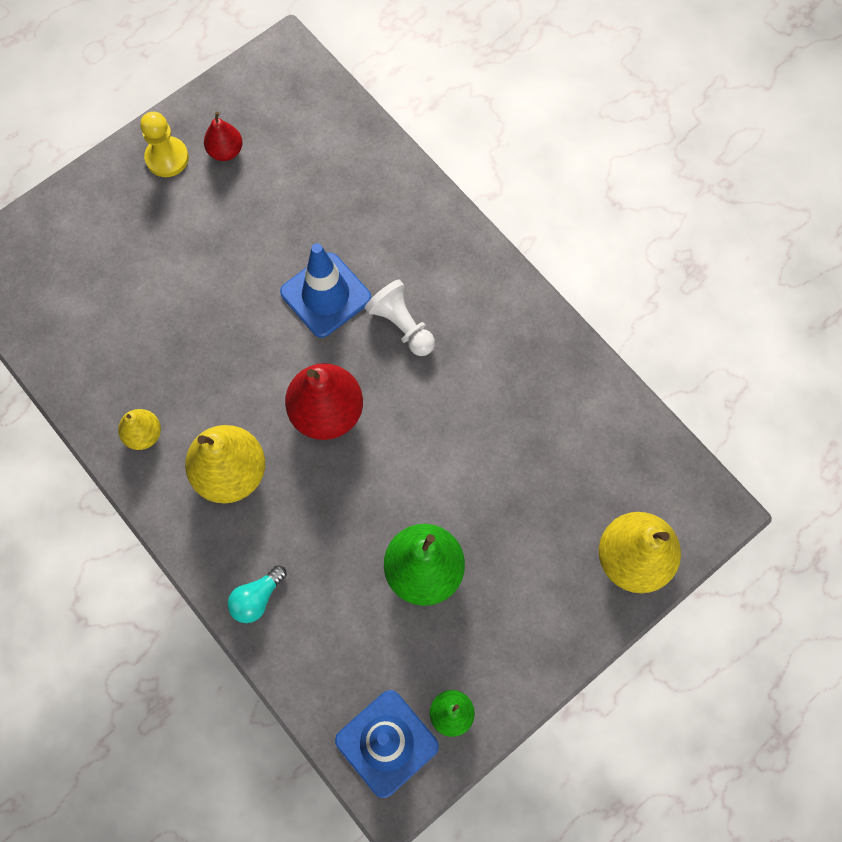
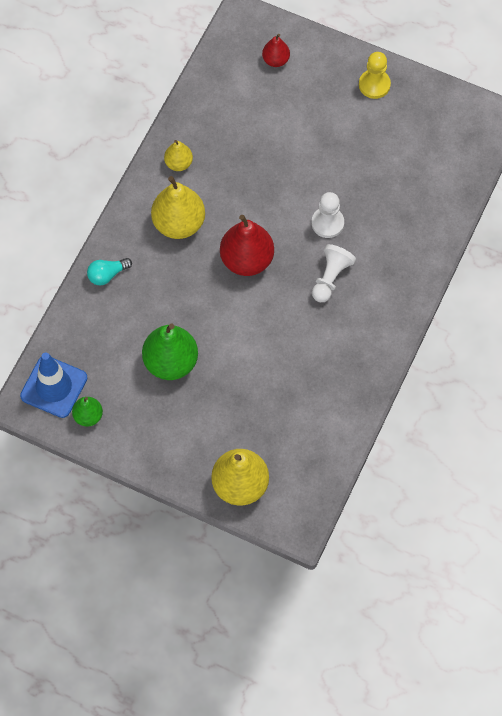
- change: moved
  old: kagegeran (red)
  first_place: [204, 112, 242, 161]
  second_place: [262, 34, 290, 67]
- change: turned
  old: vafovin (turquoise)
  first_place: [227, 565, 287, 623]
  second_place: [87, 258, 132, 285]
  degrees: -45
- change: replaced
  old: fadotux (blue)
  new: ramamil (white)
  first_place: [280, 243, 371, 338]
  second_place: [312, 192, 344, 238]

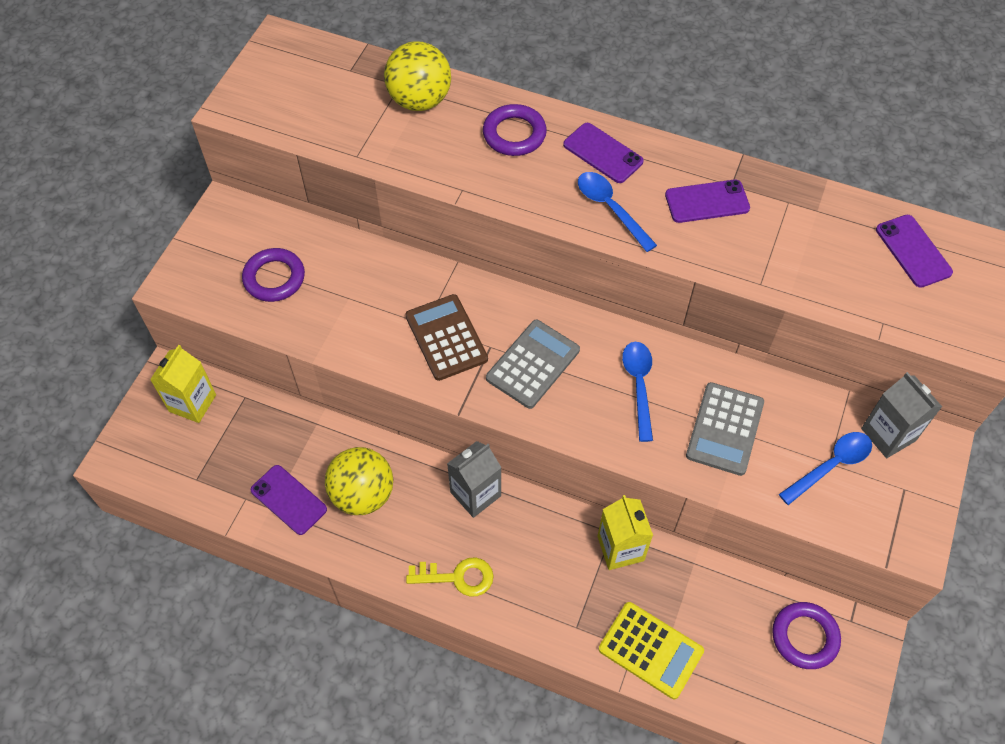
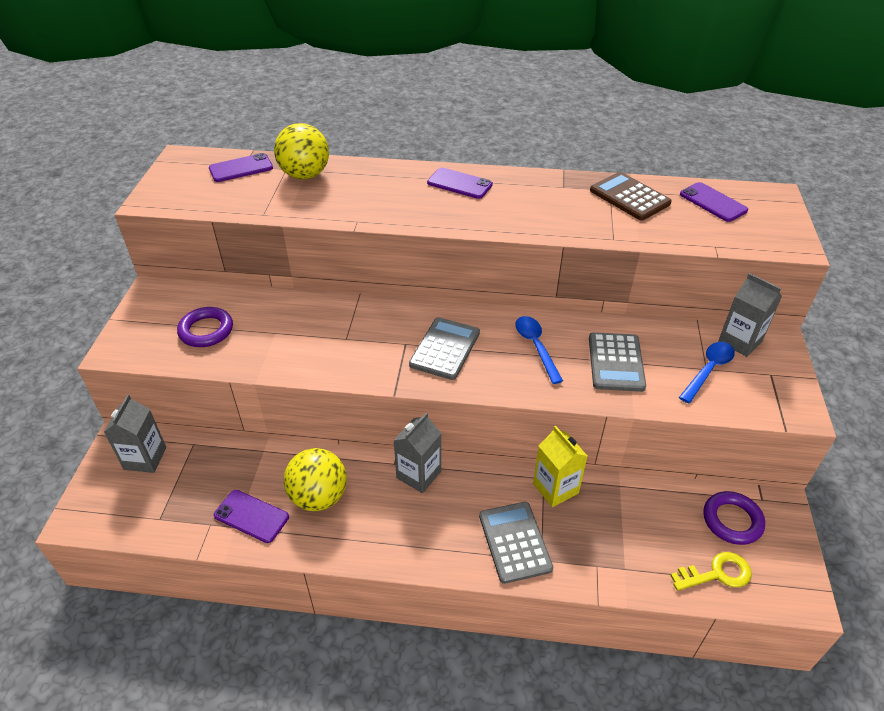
- change: recoloured
  old: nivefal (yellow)
  new: nivefal (grey)
  first_place: [150, 345, 216, 423]
  second_place: [104, 395, 166, 473]
- change: moved
  old: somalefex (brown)
  first_place: [405, 294, 488, 381]
  second_place: [590, 172, 672, 221]
- change: moved
  old: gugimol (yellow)
  first_place: [406, 558, 494, 597]
  second_place: [670, 552, 752, 591]
- change: removed
  old: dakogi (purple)
  first_place: [483, 104, 547, 156]
- change: removed
  old: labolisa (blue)
  first_place: [578, 172, 657, 252]
- change: removed
  old: somalefex (yellow)
  first_place: [599, 602, 704, 699]
- change: moved
  old: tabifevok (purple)
  first_place: [665, 179, 750, 223]
  second_place: [209, 153, 273, 182]
- change: added
  new: somalefex (grey)
  second_place: [479, 502, 553, 584]

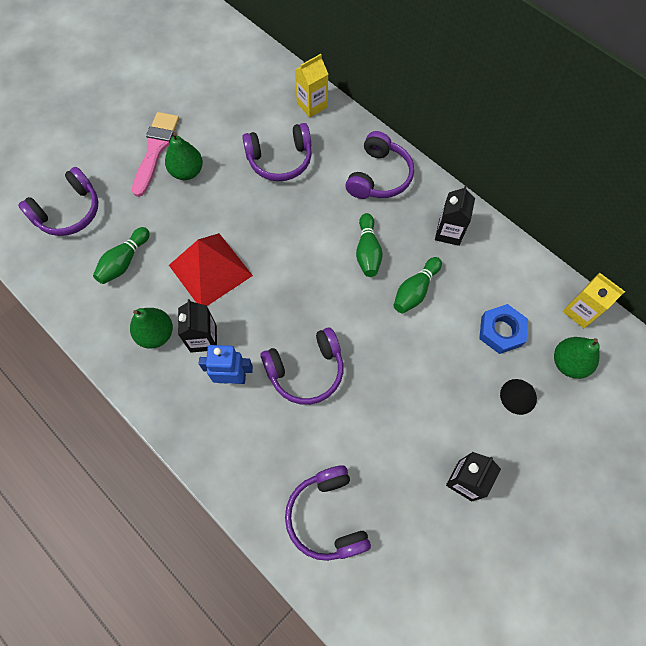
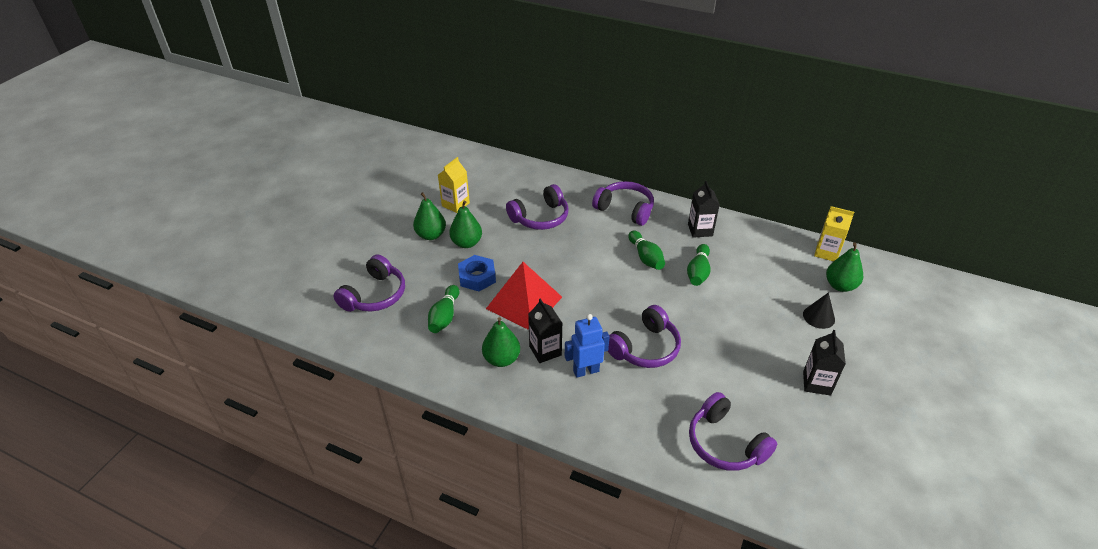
- change: replaced
  old: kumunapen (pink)
  new: kagegeran (green)
  first_place: [132, 112, 179, 197]
  second_place: [413, 192, 446, 240]
- change: moved
  old: nivefal (yellow)
  first_place: [295, 54, 328, 117]
  second_place: [438, 157, 470, 213]
- change: turned
  old: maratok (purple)
  first_place: [345, 131, 414, 199]
  second_place: [592, 181, 654, 226]
  degrees: -60
- change: moved
  old: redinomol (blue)
  first_place: [479, 304, 528, 354]
  second_place: [458, 255, 496, 291]

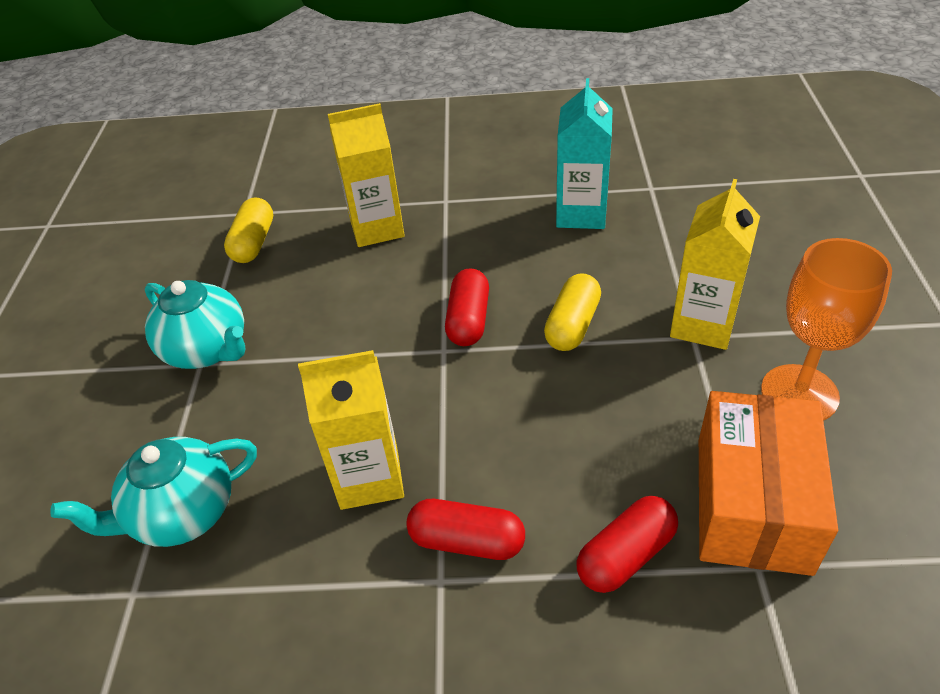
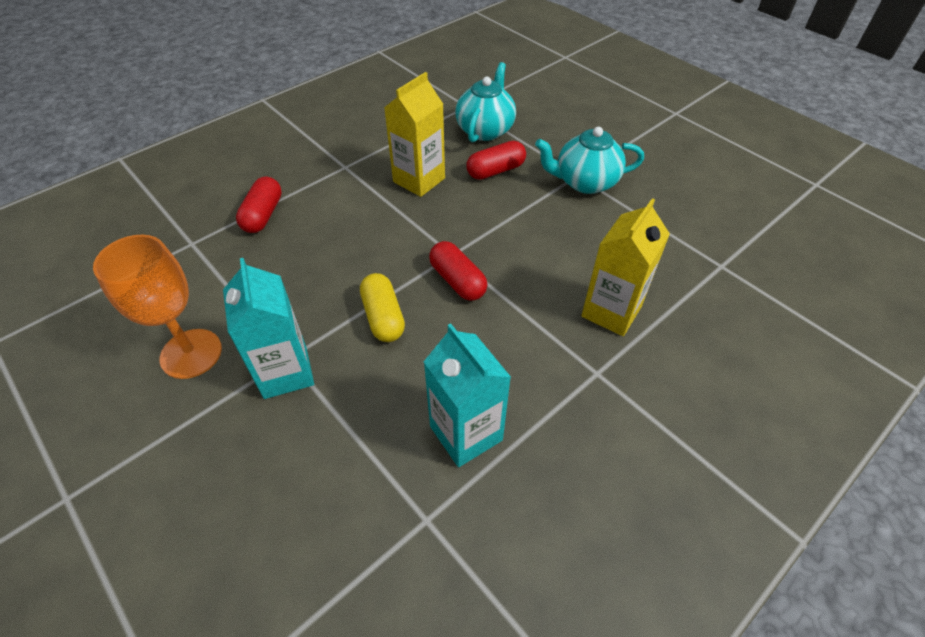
- change: removed
  old: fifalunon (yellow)
  first_place: [224, 197, 273, 263]
- change: moved
  old: fifalunon (red)
  first_place: [406, 499, 525, 560]
  second_place: [466, 141, 526, 180]
- change: recoloured
  old: nivefal (yellow)
  new: nivefal (turquoise)
  first_place: [670, 179, 760, 350]
  second_place: [223, 258, 314, 399]
- change: removed
  old: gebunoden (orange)
  first_place: [699, 391, 838, 576]

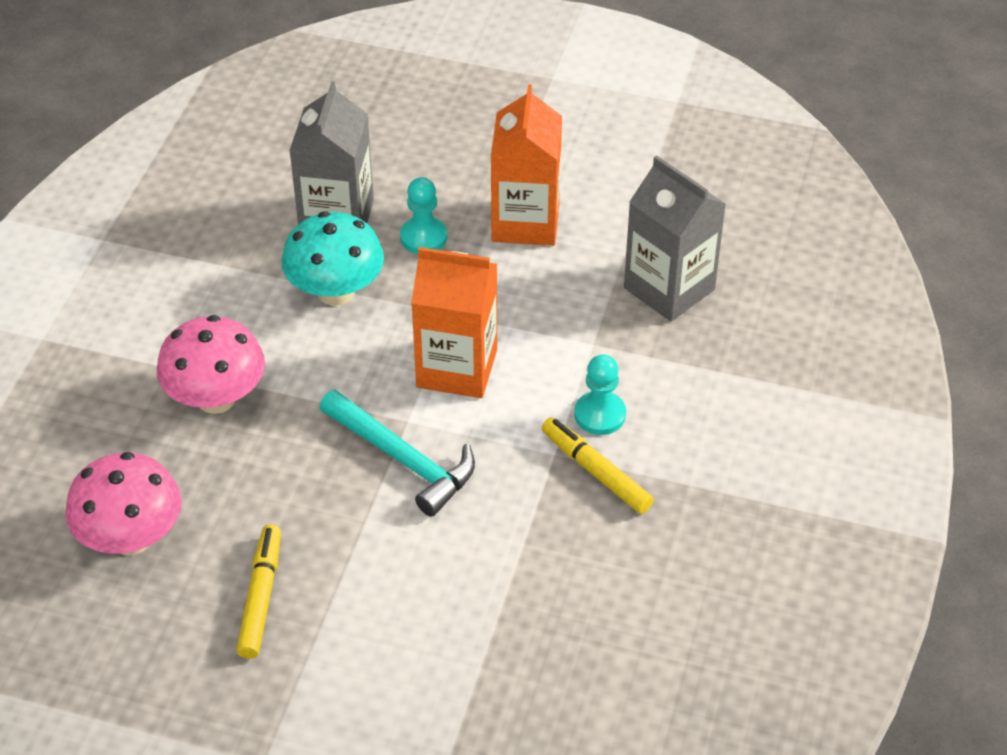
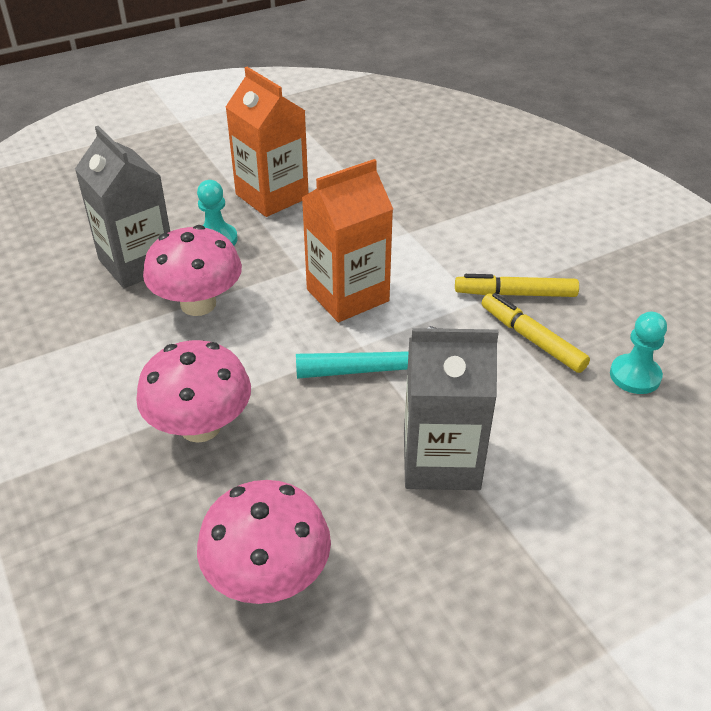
- change: moved
  old: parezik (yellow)
  first_place: [236, 524, 281, 659]
  second_place: [482, 293, 590, 373]
- change: recoloured
  old: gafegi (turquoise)
  new: gafegi (pink)
  first_place: [281, 211, 384, 306]
  second_place: [143, 225, 242, 316]
- change: moved
  old: ramamil (turquoise)
  first_place: [574, 354, 626, 435]
  second_place: [610, 312, 667, 394]
- change: moved
  old: nivefal (grey)
  first_place: [624, 155, 726, 322]
  second_place: [404, 328, 499, 490]

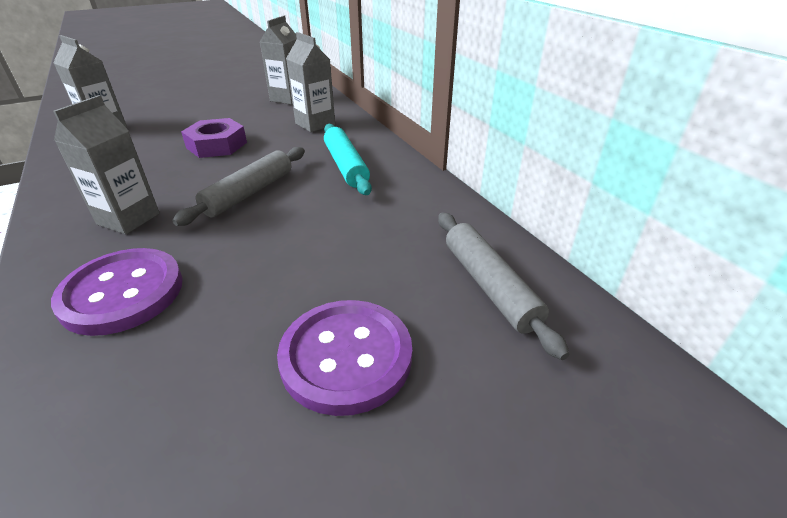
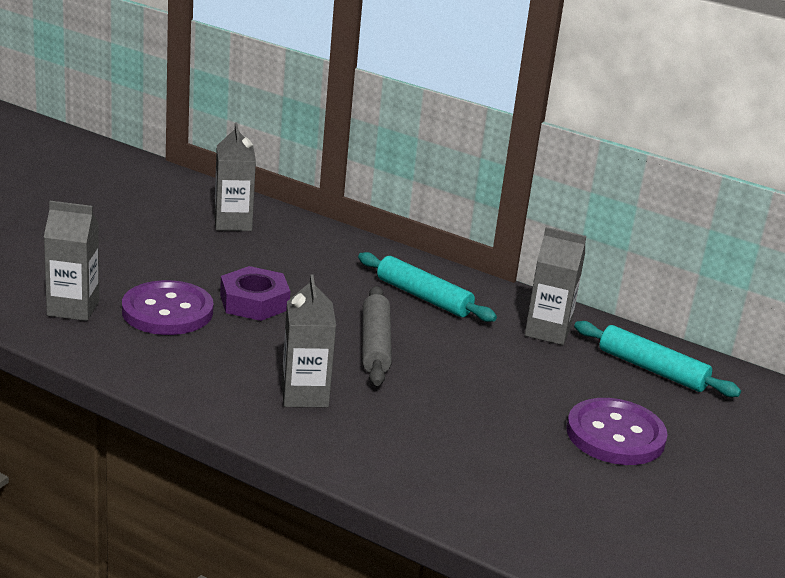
- change: moved
  old: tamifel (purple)
  first_place: [51, 248, 183, 336]
  second_place: [122, 280, 214, 335]
- change: moved
  old: nivefal (grey)
  first_place: [286, 32, 335, 132]
  second_place: [525, 227, 586, 345]
- change: recoloured
  old: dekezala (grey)
  new: dekezala (turquoise)
  first_place: [438, 212, 569, 360]
  second_place: [574, 321, 741, 397]

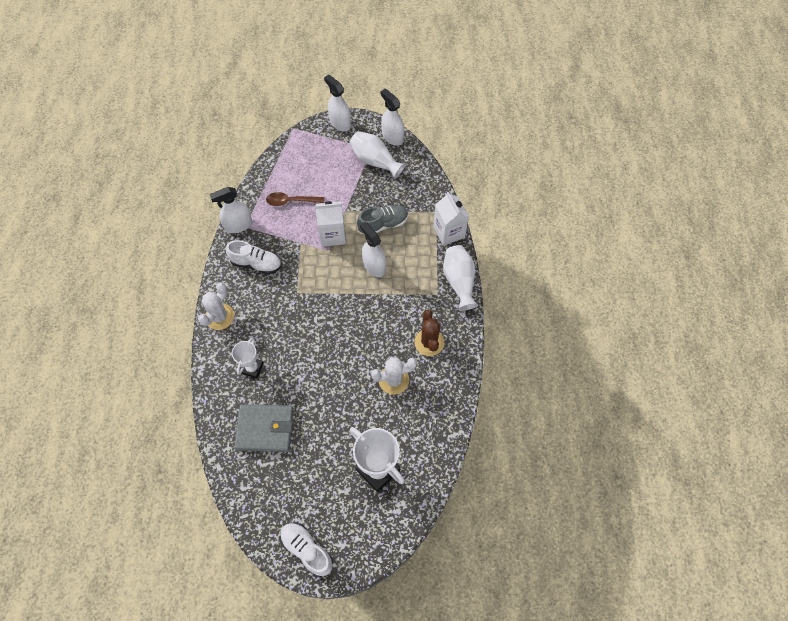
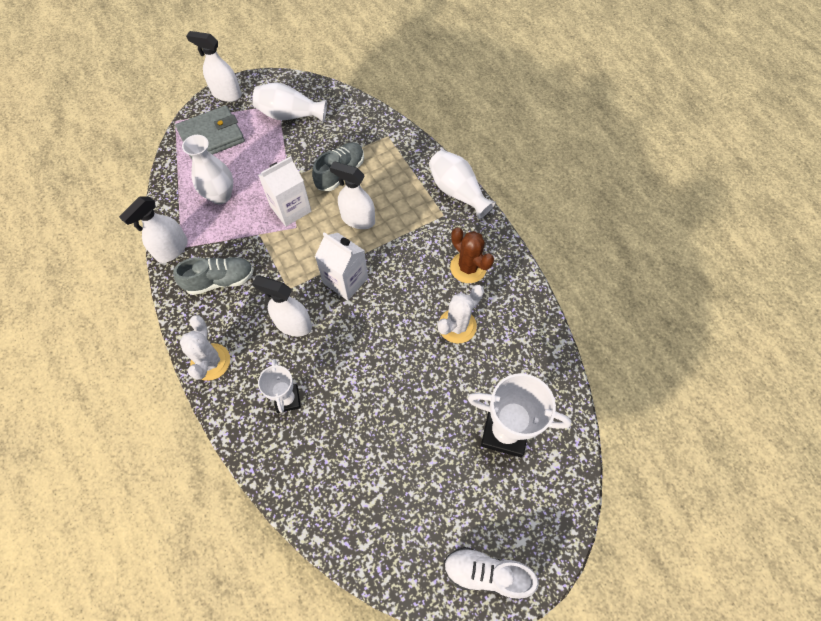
- change: recoloured
  old: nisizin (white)
  new: nisizin (grey)
  first_place: [226, 240, 282, 274]
  second_place: [173, 257, 254, 295]
- change: moved
  old: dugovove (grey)
  first_place: [234, 404, 293, 452]
  second_place: [176, 105, 245, 159]
- change: replaced
  old: labolisa (brown)
  new: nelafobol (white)
  first_place: [266, 192, 325, 206]
  second_place: [182, 135, 233, 204]
- change: moved
  old: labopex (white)
  first_place: [380, 89, 404, 146]
  second_place: [252, 276, 312, 336]
- change: moved
  old: nivefal (white)
  first_place: [433, 192, 469, 246]
  second_place: [315, 232, 368, 301]

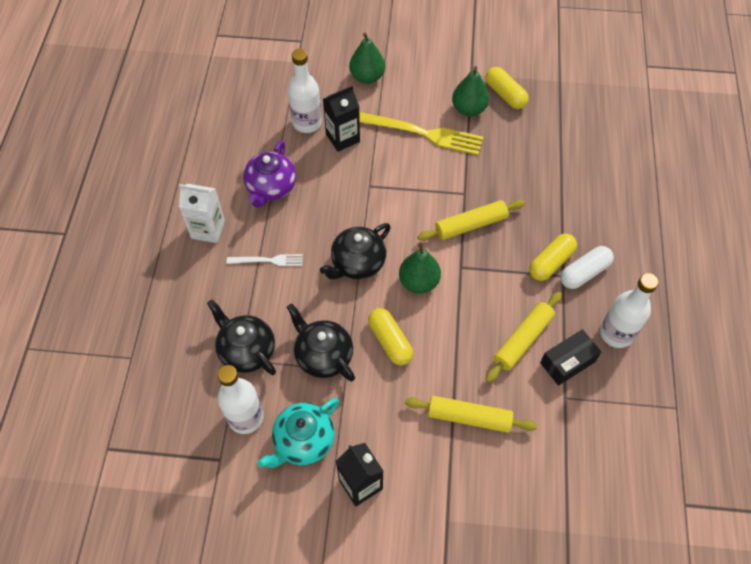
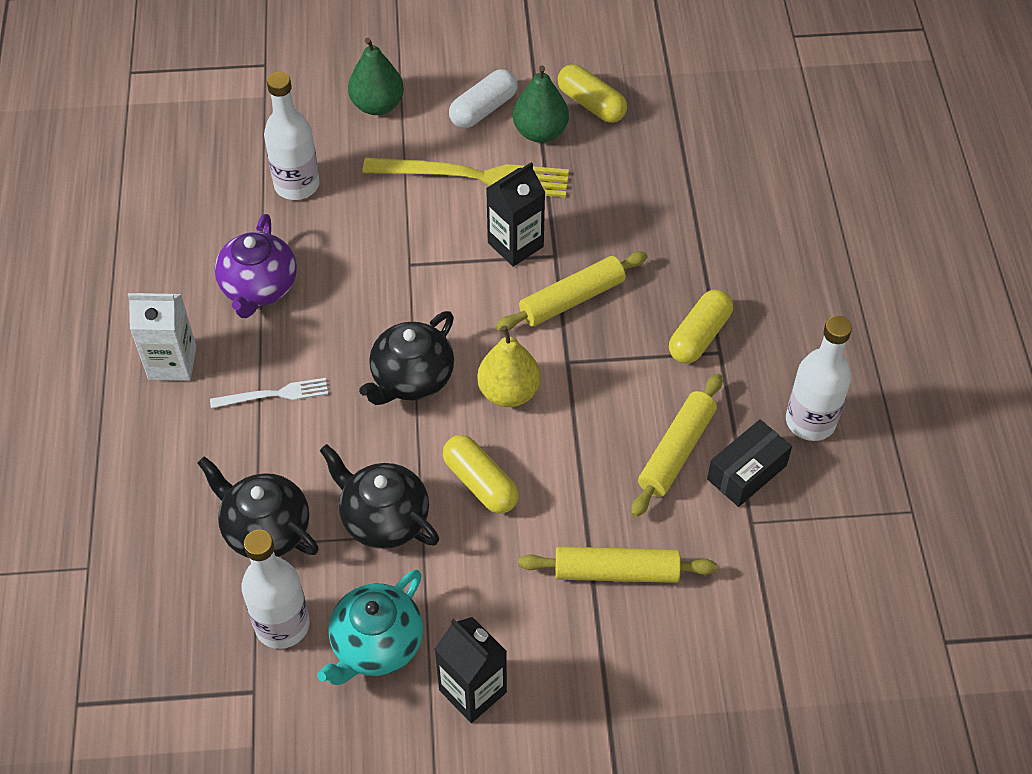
- change: moved
  old: nivefal (black)
  first_place: [323, 86, 360, 152]
  second_place: [486, 162, 546, 267]
- change: recoloured
  old: kagegeran (green)
  new: kagegeran (yellow)
  first_place: [399, 242, 441, 294]
  second_place: [477, 326, 541, 407]
- change: moved
  old: fifalunon (white)
  first_place: [560, 246, 614, 289]
  second_place: [449, 69, 517, 128]

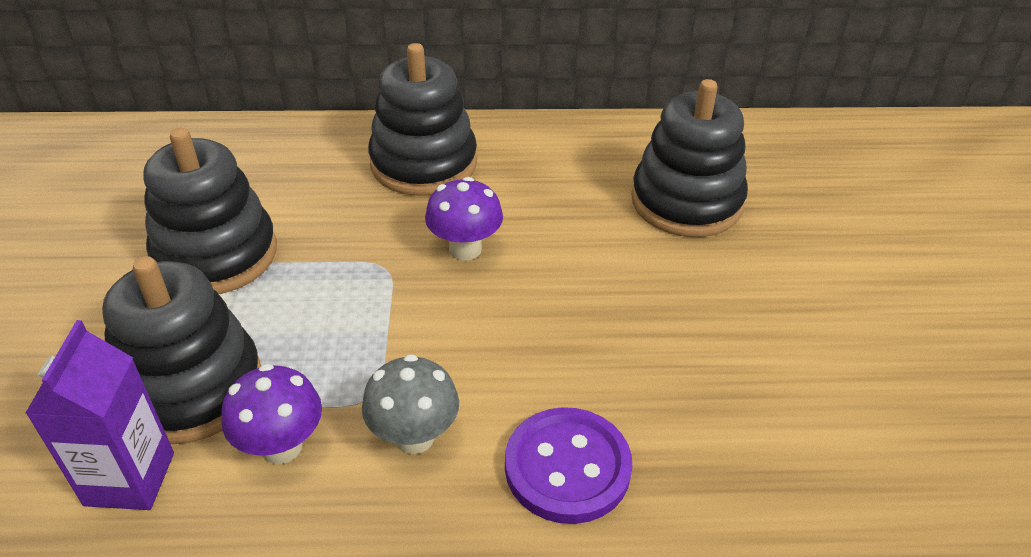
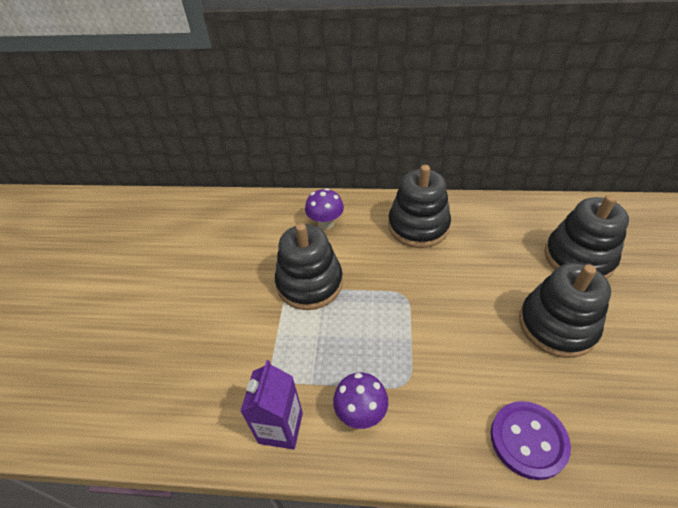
- change: moved
  old: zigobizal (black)
  first_place: [102, 256, 261, 444]
  second_place: [519, 263, 611, 358]
- change: removed
  old: gafegi (grey)
  first_place: [362, 354, 459, 454]
- change: moved
  old: gafegi (purple)
  first_place: [425, 177, 503, 261]
  second_place: [305, 188, 344, 230]

